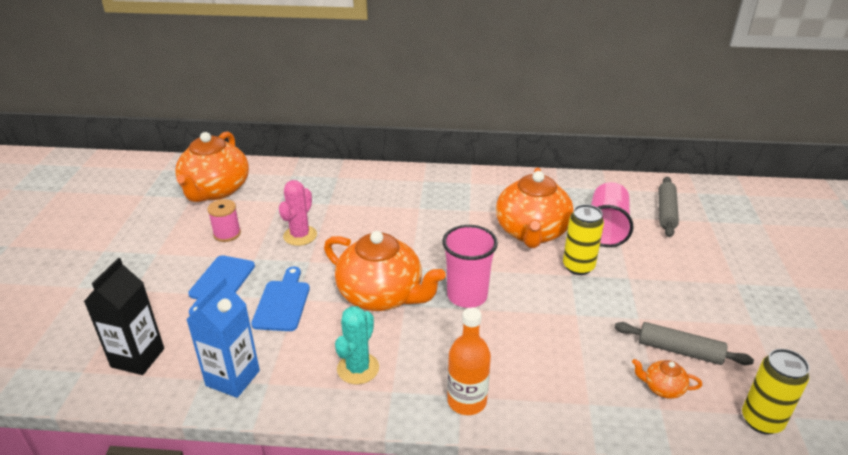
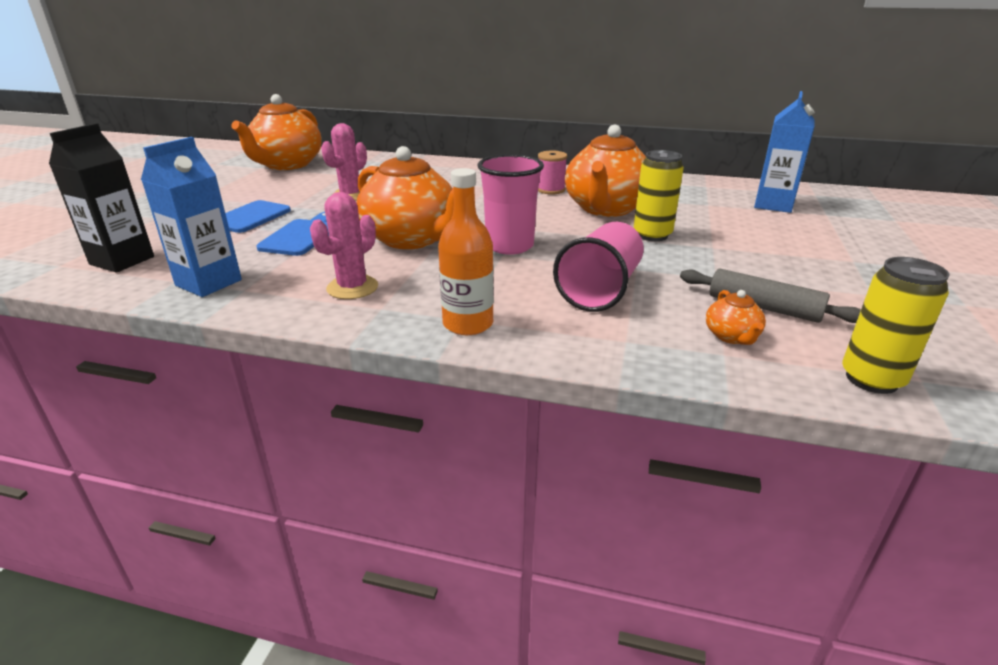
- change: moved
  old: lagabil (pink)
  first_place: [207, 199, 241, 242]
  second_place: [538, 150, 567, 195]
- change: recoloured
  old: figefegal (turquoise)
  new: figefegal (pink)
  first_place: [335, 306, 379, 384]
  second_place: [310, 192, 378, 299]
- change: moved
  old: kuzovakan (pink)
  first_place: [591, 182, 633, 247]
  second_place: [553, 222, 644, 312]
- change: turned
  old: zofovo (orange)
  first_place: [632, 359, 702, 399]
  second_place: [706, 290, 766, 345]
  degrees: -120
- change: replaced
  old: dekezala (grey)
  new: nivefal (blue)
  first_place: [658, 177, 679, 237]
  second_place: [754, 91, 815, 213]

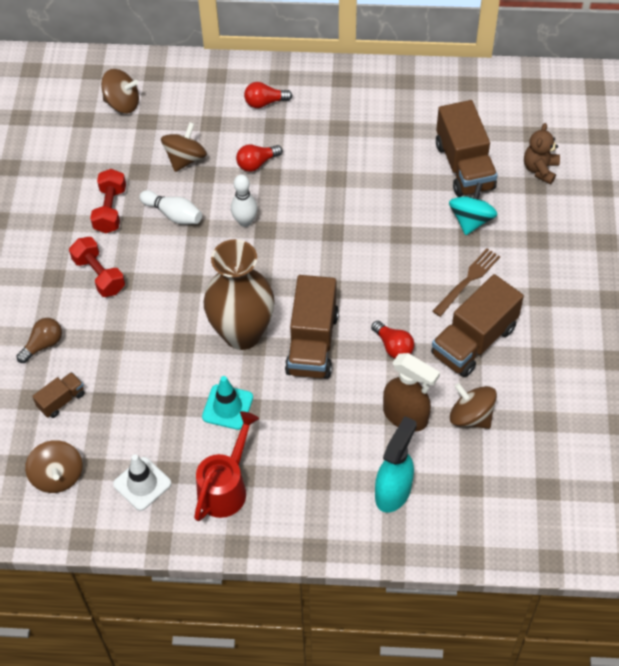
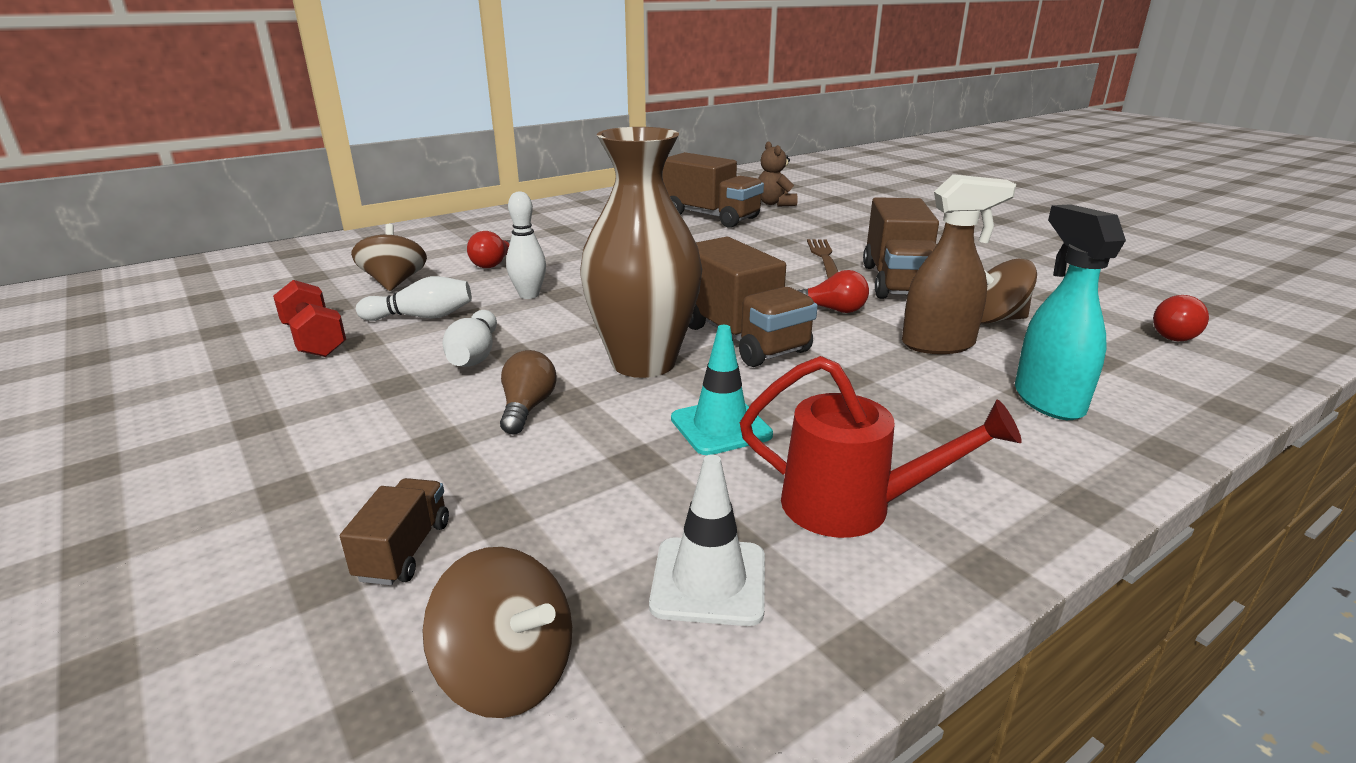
- change: moved
  old: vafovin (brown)
  first_place: [16, 318, 62, 363]
  second_place: [500, 350, 557, 434]
- change: removed
  old: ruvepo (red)
  first_place: [69, 237, 125, 297]
- change: removed
  old: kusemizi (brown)
  first_place: [101, 69, 139, 113]
- change: turned
  old: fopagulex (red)
  first_place: [194, 411, 259, 521]
  second_place: [740, 356, 1022, 538]
  degrees: 120
- change: moved
  old: vafovin (red)
  first_place: [244, 82, 292, 108]
  second_place: [1153, 295, 1209, 341]
- change: removed
  old: kusemizi (turquoise)
  first_place: [449, 183, 498, 235]
- change: added
  new: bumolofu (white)
  second_place: [443, 310, 497, 367]

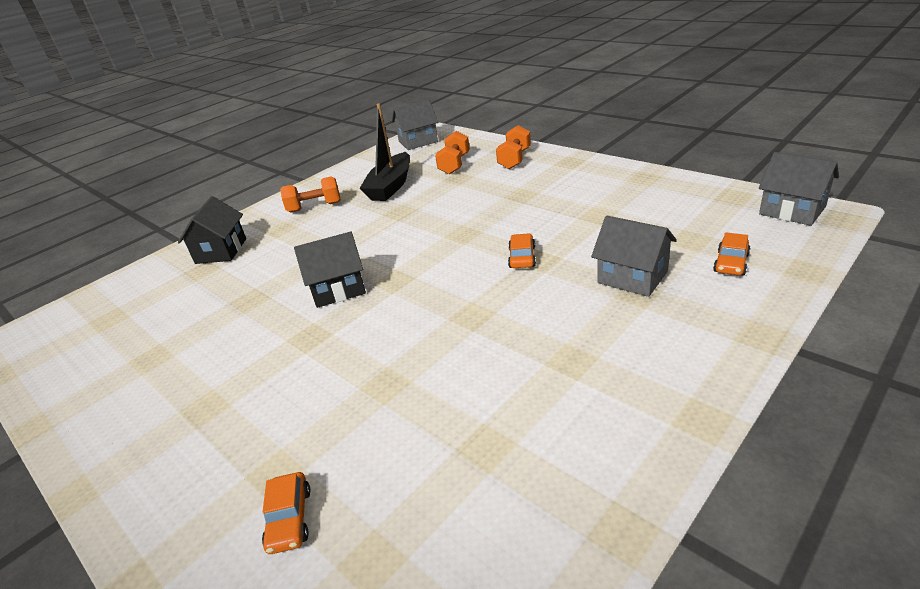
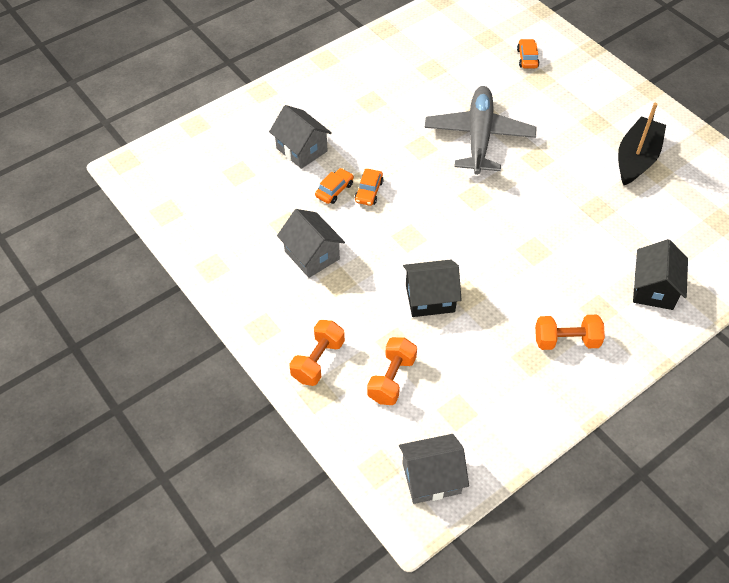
- change: moved
  old: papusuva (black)
  first_place: [294, 232, 366, 308]
  second_place: [403, 260, 462, 317]
- change: moved
  old: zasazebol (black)
  first_place: [359, 103, 410, 201]
  second_place: [618, 103, 666, 185]
- change: moved
  old: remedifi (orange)
  first_place: [713, 233, 751, 276]
  second_place: [315, 168, 354, 204]
- change: moved
  old: papusuva (grey)
  first_place: [759, 152, 839, 226]
  second_place: [277, 209, 345, 278]
- change: added
  new: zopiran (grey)
  second_place: [425, 86, 536, 175]

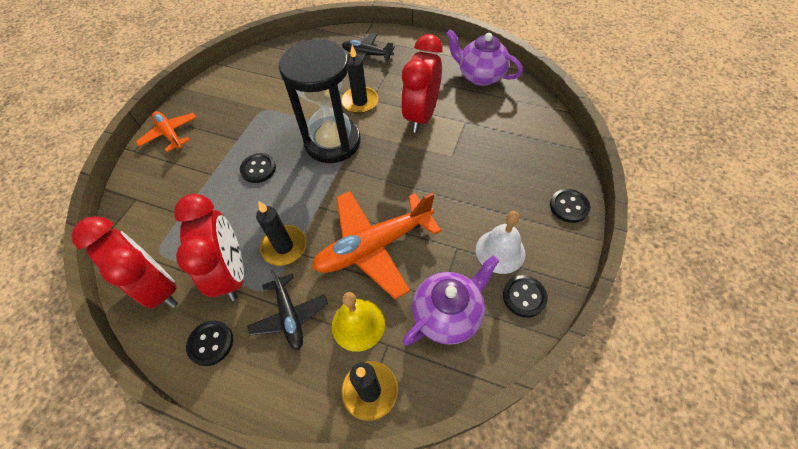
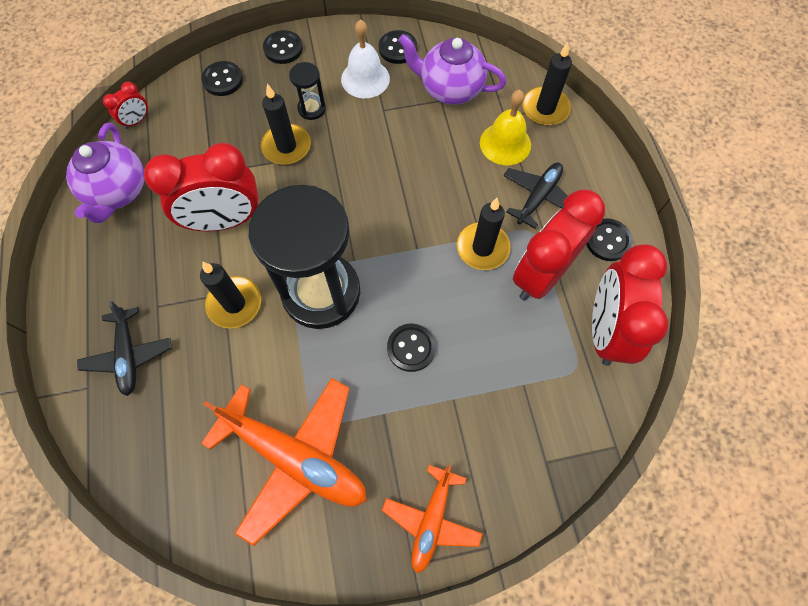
- change: moved
  old: zopiran (orange)
  first_place: [312, 191, 442, 299]
  second_place: [201, 378, 367, 546]
- change: added
  new: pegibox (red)
  second_place: [103, 82, 149, 129]
- change: added
  new: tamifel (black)
  second_place: [201, 61, 243, 96]
- change: added
  new: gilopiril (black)
  second_place: [261, 84, 311, 165]
- change: added
  new: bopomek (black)
  second_place: [289, 62, 326, 120]

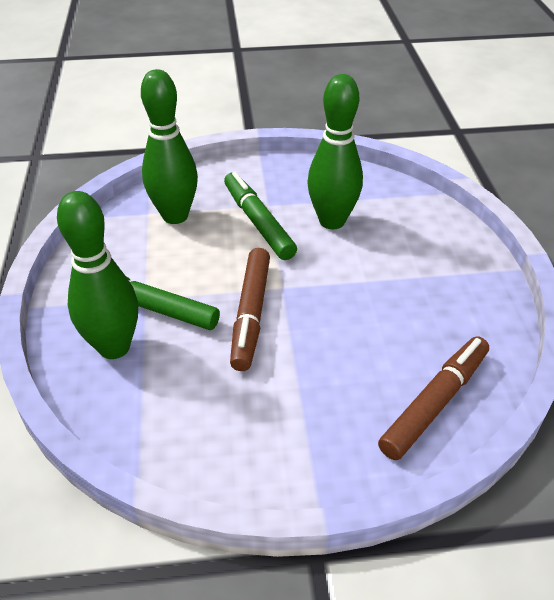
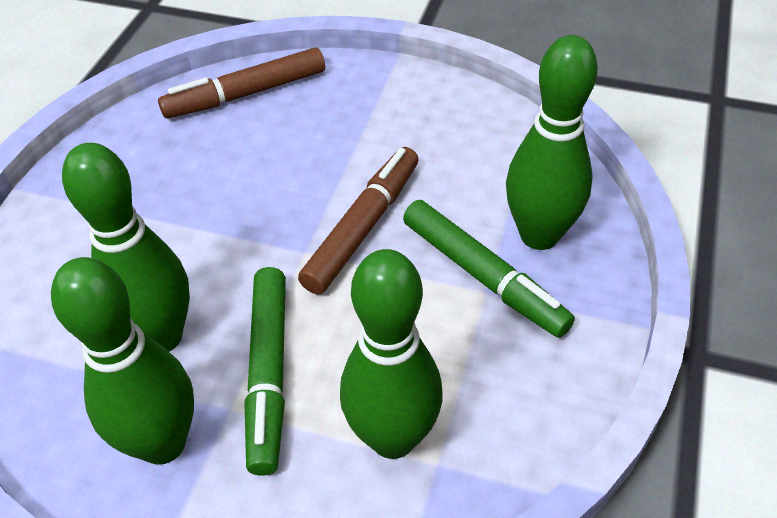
- change: added
  new: bumolofu (green)
  second_place: [51, 257, 194, 465]

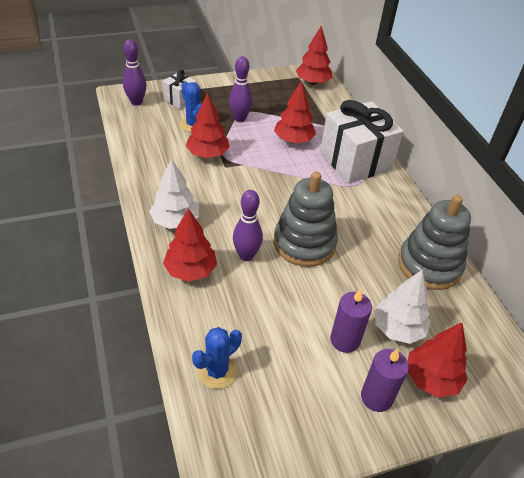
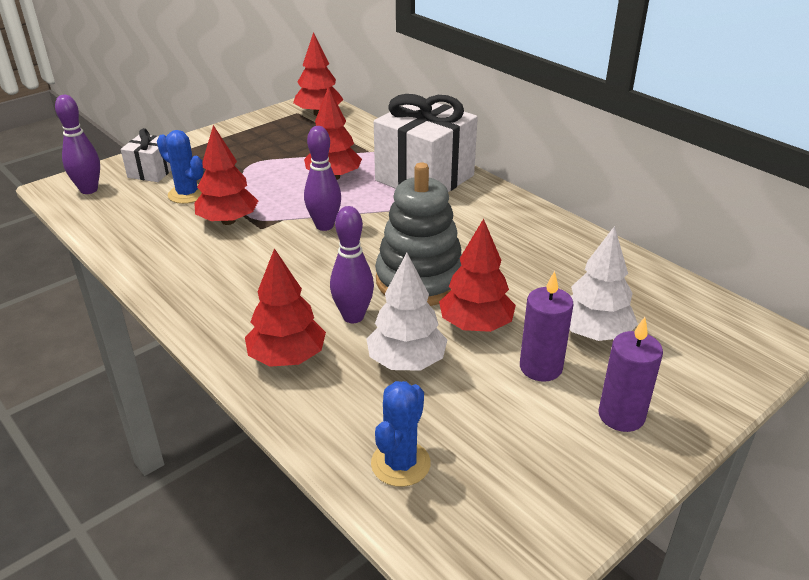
- change: moved
  old: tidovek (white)
  first_place: [149, 158, 199, 229]
  second_place: [366, 253, 447, 371]
- change: moved
  old: bumolofu (purple)
  first_place: [229, 56, 253, 122]
  second_place: [304, 126, 341, 231]
- change: removed
  old: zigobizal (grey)
  first_place: [398, 195, 471, 290]
- change: moved
  old: tidovek (red)
  first_place: [408, 323, 468, 398]
  second_place: [439, 218, 516, 332]

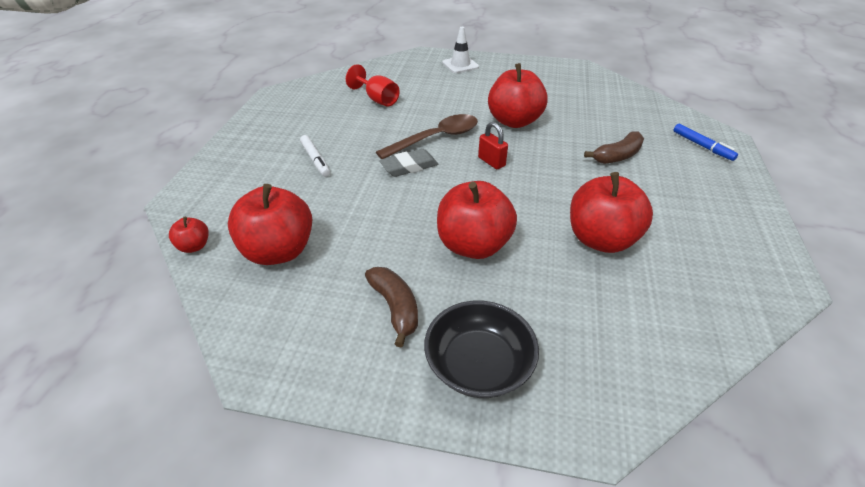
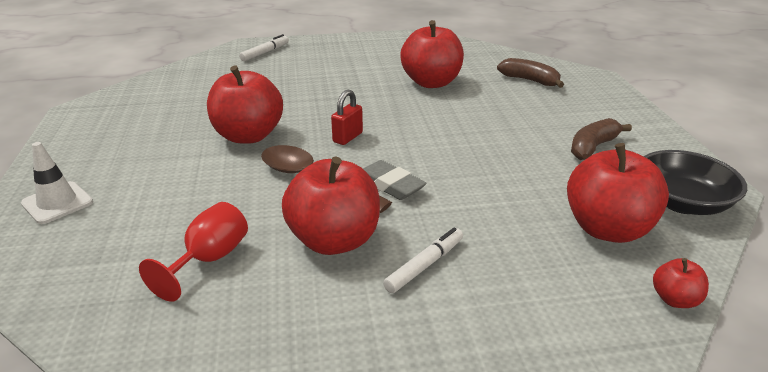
- change: moved
  old: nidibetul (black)
  first_place: [424, 301, 539, 398]
  second_place: [643, 150, 747, 215]
- change: moved
  old: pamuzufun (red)
  first_place: [437, 181, 517, 259]
  second_place: [282, 157, 380, 255]
- change: moved
  old: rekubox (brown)
  first_place: [584, 131, 644, 164]
  second_place: [497, 58, 564, 88]
- change: recoloured
  old: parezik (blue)
  new: parezik (white)
  first_place: [673, 124, 738, 161]
  second_place: [239, 34, 289, 61]

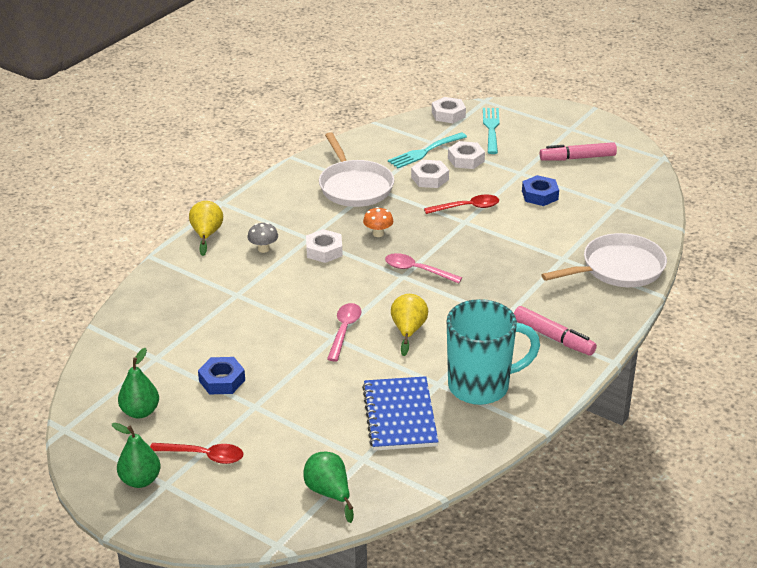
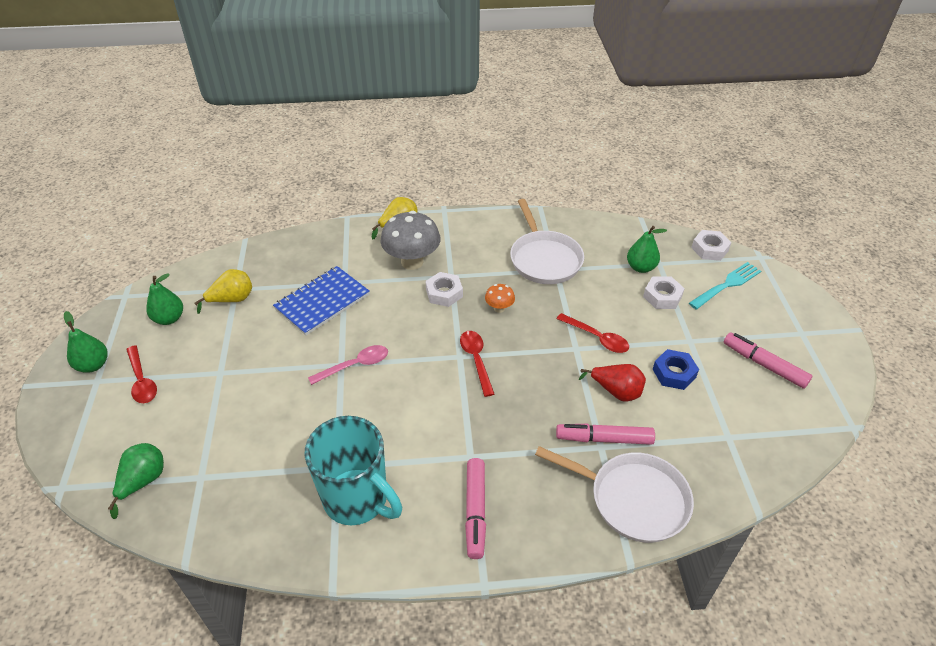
- change: removed
  old: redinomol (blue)
  first_place: [198, 357, 245, 394]
- change: resized
  old: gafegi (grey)
  first_place: [247, 223, 278, 253]
  second_place: [381, 211, 441, 270]
  factor: 2.08
- change: turned
  old: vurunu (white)
  first_place: [319, 132, 394, 207]
  second_place: [510, 199, 584, 284]
  degrees: -45
- change: moved
  old: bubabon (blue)
  first_place: [362, 376, 439, 451]
  second_place: [273, 266, 370, 335]
- change: recoloured
  old: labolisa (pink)
  new: labolisa (red)
  first_place: [385, 253, 462, 284]
  second_place: [460, 331, 494, 397]
- change: replaced
  old: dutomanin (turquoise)
  new: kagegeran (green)
  first_place: [388, 132, 467, 168]
  second_place: [627, 226, 667, 273]
- change: moved
  old: kagegeran (yellow)
  first_place: [391, 294, 428, 356]
  second_place: [194, 269, 252, 314]
- change: removed
  old: redinomol (white)
  first_place: [411, 160, 449, 188]
- change: added
  new: parezik (pink)
  second_place: [556, 423, 655, 445]
- change: added
  new: kagegeran (red)
  second_place: [579, 364, 646, 401]

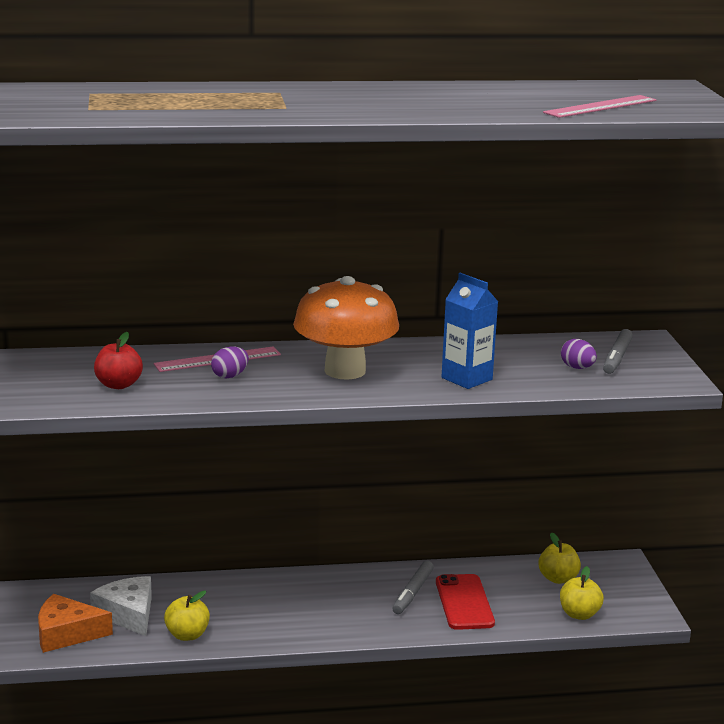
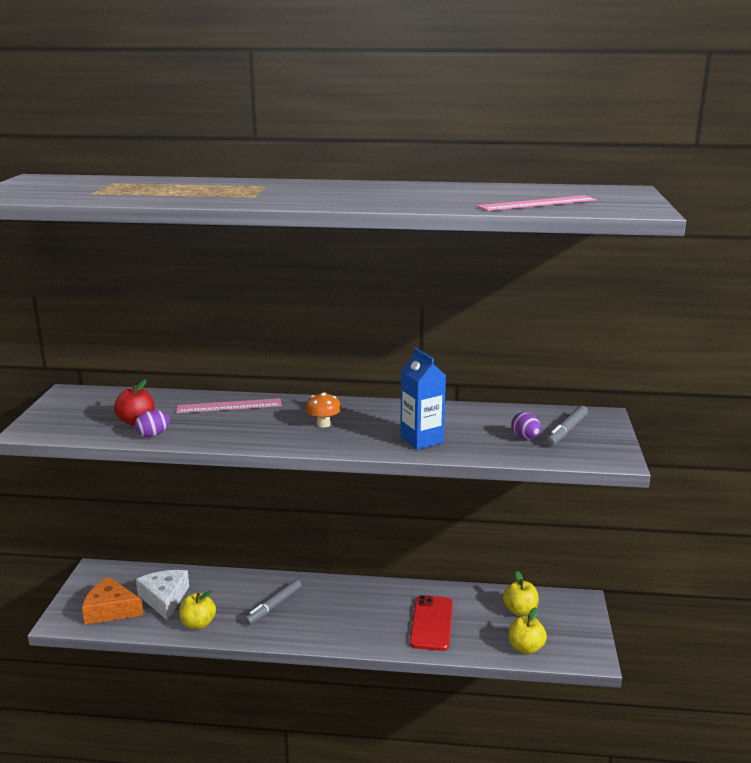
- change: moved
  old: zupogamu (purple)
  first_place: [211, 346, 249, 379]
  second_place: [135, 410, 170, 437]
- change: resized
  old: gafegi (orange)
  first_place: [293, 276, 399, 380]
  second_place: [305, 393, 341, 428]
  factor: 0.41
- change: moved
  old: parezik (grey)
  first_place: [392, 561, 434, 614]
  second_place: [244, 579, 302, 625]

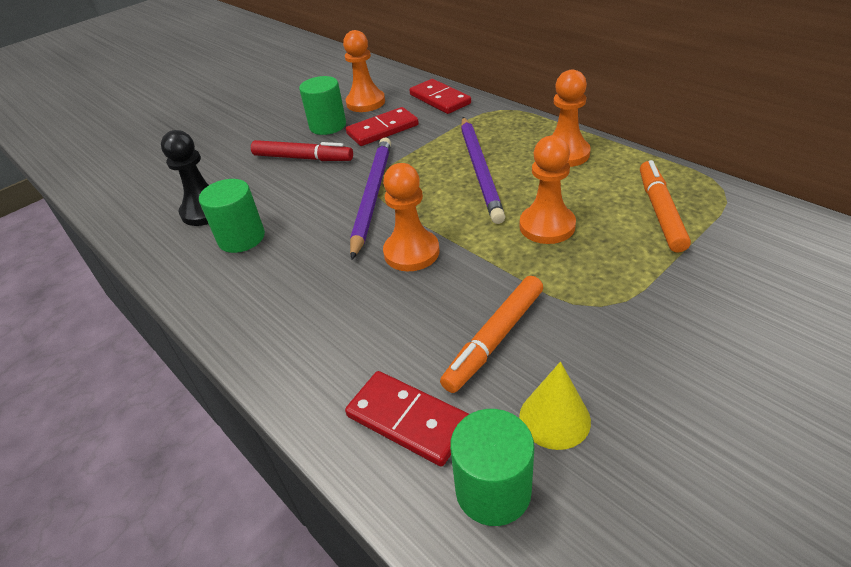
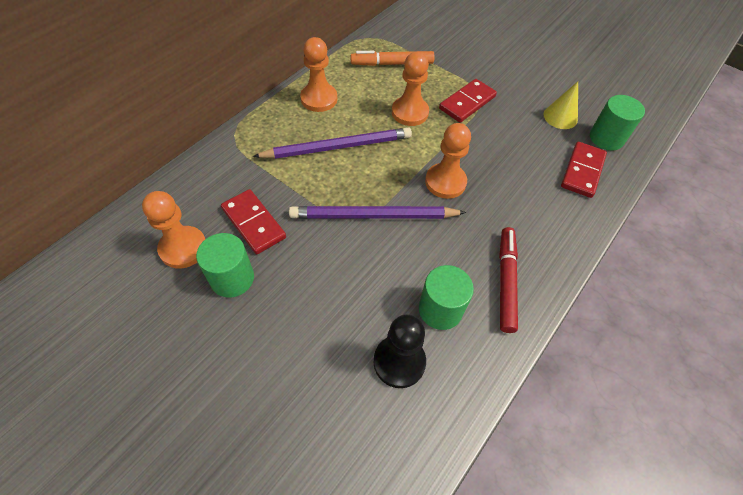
- change: moved
  old: parezik (red)
  first_place: [251, 140, 353, 161]
  second_place: [499, 227, 518, 333]
- change: moved
  old: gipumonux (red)
  first_place: [409, 79, 471, 114]
  second_place: [439, 79, 497, 123]
- change: removed
  old: parezik (orange)
  first_place: [440, 276, 543, 393]

